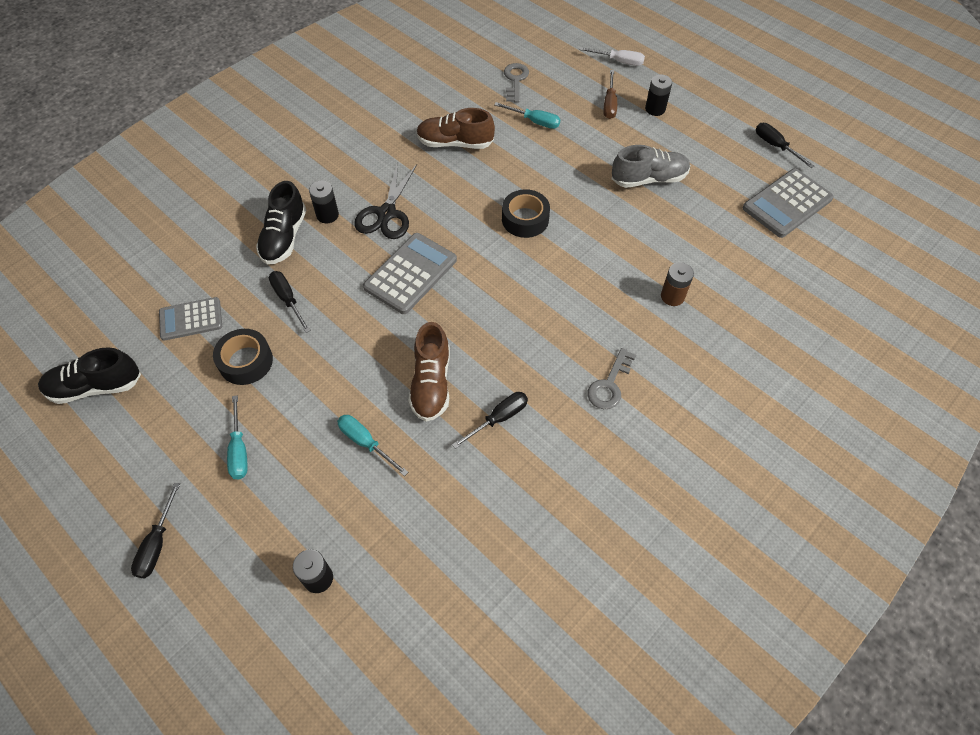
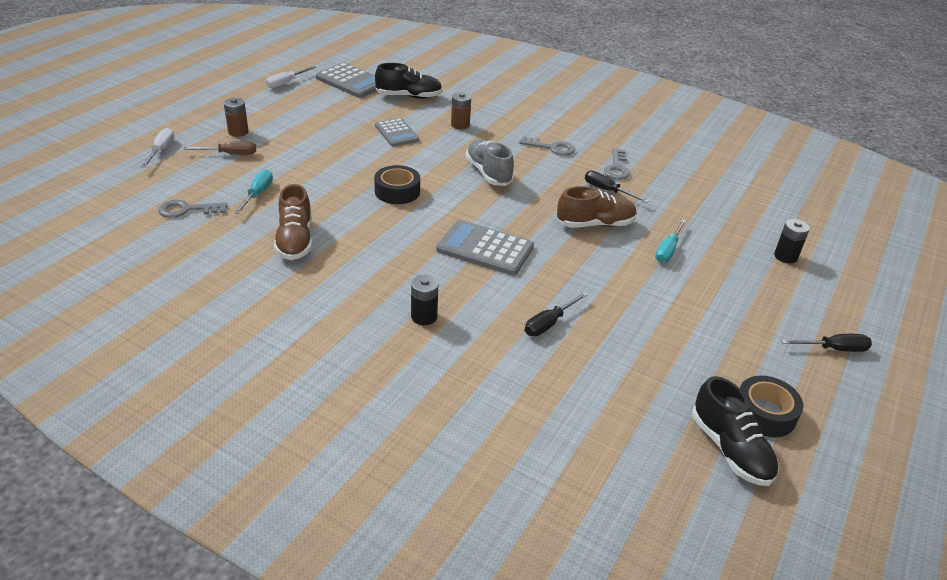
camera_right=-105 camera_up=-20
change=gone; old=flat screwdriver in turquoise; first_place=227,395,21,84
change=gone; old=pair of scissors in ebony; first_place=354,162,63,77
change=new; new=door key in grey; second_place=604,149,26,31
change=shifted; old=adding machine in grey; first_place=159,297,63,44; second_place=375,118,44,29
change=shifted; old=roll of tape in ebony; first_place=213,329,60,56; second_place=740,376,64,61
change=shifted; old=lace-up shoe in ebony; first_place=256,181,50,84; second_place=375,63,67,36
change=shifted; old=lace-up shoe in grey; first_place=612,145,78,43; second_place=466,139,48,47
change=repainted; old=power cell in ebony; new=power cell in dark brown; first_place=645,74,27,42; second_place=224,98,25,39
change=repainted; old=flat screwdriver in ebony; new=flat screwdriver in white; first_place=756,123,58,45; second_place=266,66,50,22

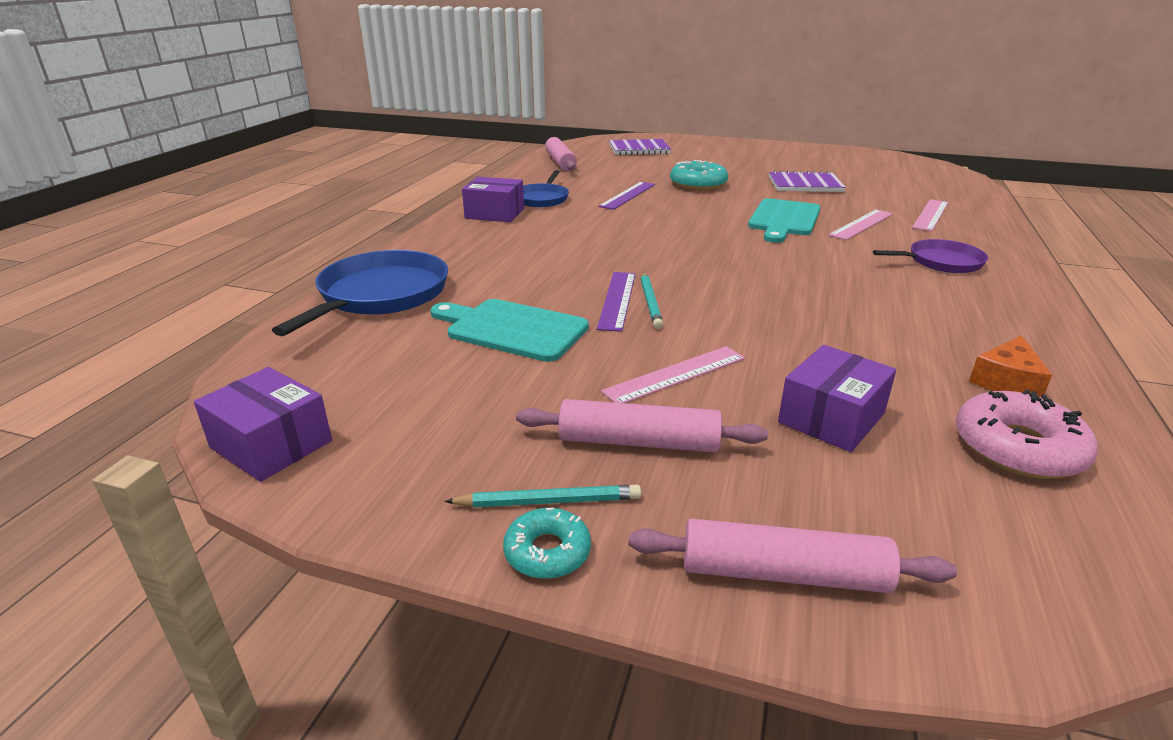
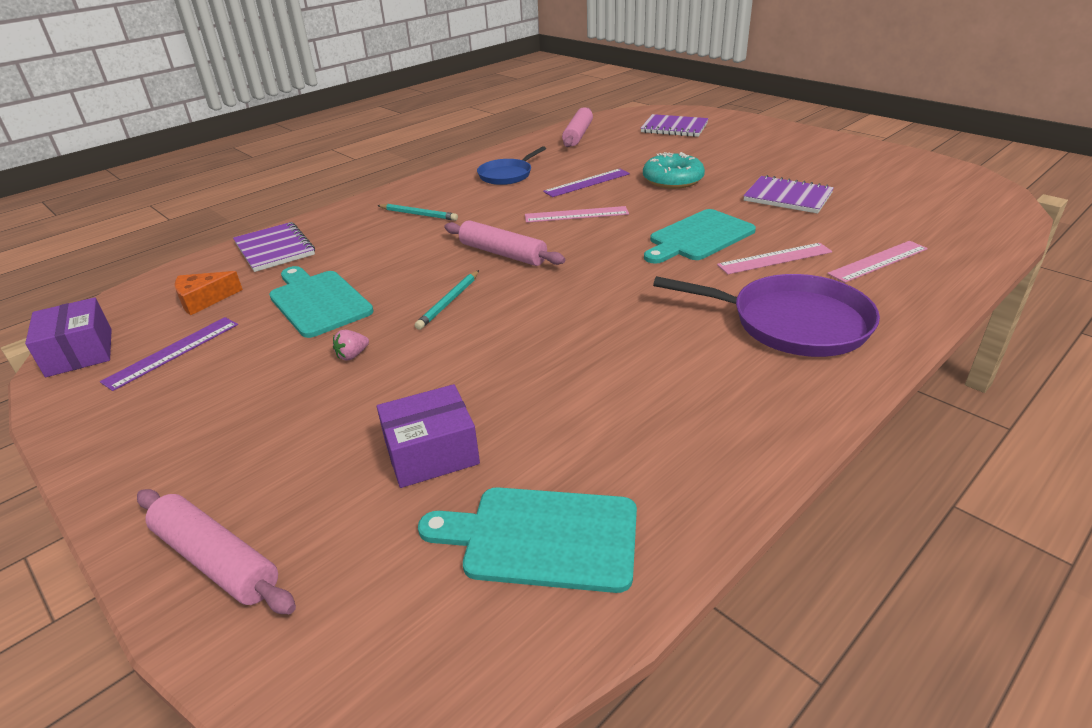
camera_right=30 camera_up=5
change=gone; old=parcel in violet; first_place=462,177,62,45
change=gone; old=glazed donut in turquoise; first_place=503,507,88,72
change=new; new=strawberry in rosy; second_place=333,330,36,30
change=shifted; old=lead pencil in turquoise; first_place=444,485,197,22; second_place=377,204,81,17
change=shifted; old=dough roller in rosy; first_place=516,399,252,53; second_place=444,220,121,46
change=shifted; old=measuring stick in violet; first_place=597,272,38,60; second_place=100,317,138,74
change=shifted; old=measuring stick in rosy; first_place=601,346,144,57; second_place=525,206,104,17
change=shifted; old=cheese wedge in orange-coloured; first_place=969,335,83,62; second_place=175,271,68,44
change=swapped; old=frying pan in blue; new=notebook in violet; first_place=272,250,176,86; second_place=233,222,82,50
change=swapped; old=glazed donut in rosy; new=bread board in turquoise; first_place=956,389,142,90; second_place=418,487,219,106
change=scaled; old=frying pan in violet; first_place=873,239,115,34; second_place=653,274,227,83; factor=1.65

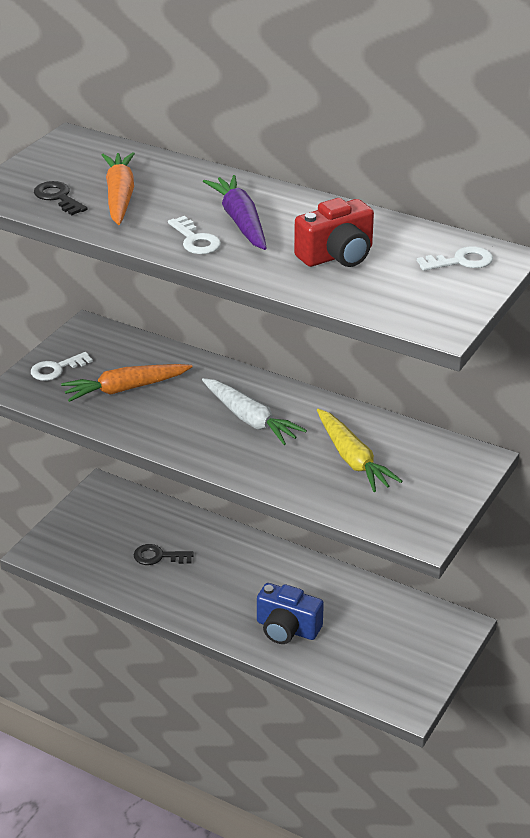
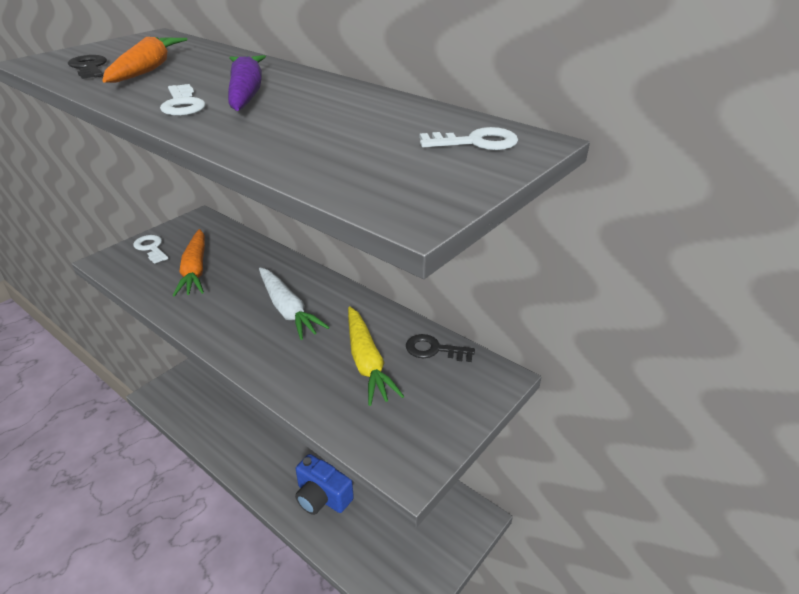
camera_right=10 camera_up=0
change=gone; old=compact camera in red; first_place=294,198,80,69
change=shifted; old=door key in ebony; first_place=133,544,61,21; second_place=406,334,69,28
change=rotated; old=door key in white; first_place=31,352,62,29; second_place=133,235,36,29; degrees=75
change=rotated; old=carrot in orange-coloured; first_place=61,364,131,38; second_place=172,229,33,68; degrees=-90

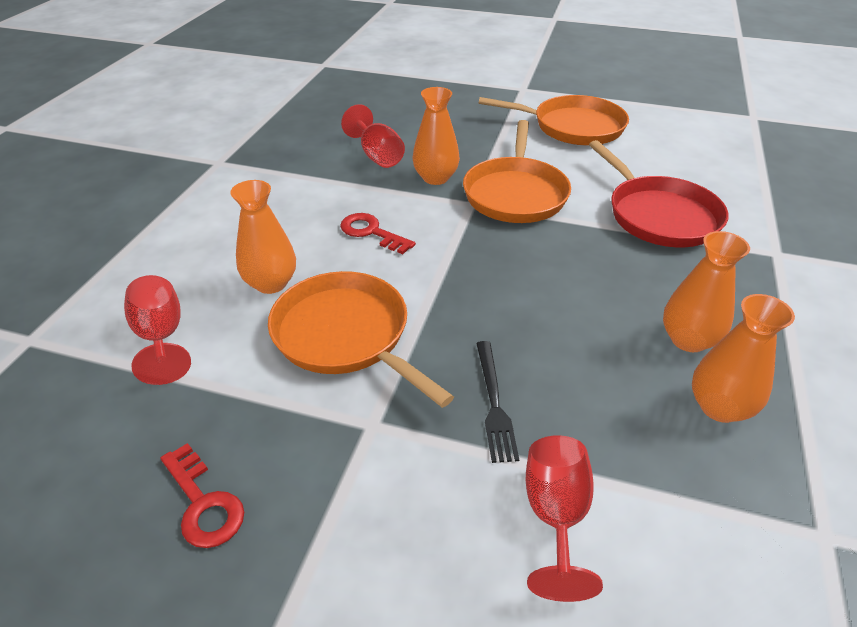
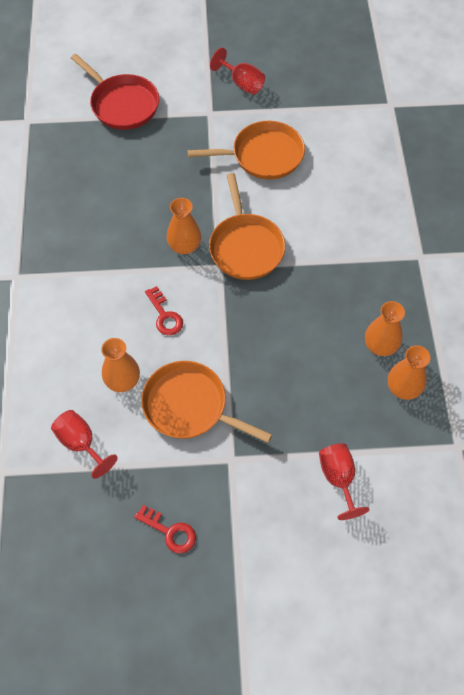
camera_right=-20 camera_up=20
change=gone; old=fork in ebony; first_place=476,341,43,122
change=shifted; old=goblet in red; first_place=341,104,64,64; second_place=210,47,55,48
change=shifted; old=frying pan in red; first_place=589,140,140,107; second_place=71,54,88,76
change=rotated; old=door key in red; first_place=340,213,76,41; second_place=145,286,38,49; degrees=-135

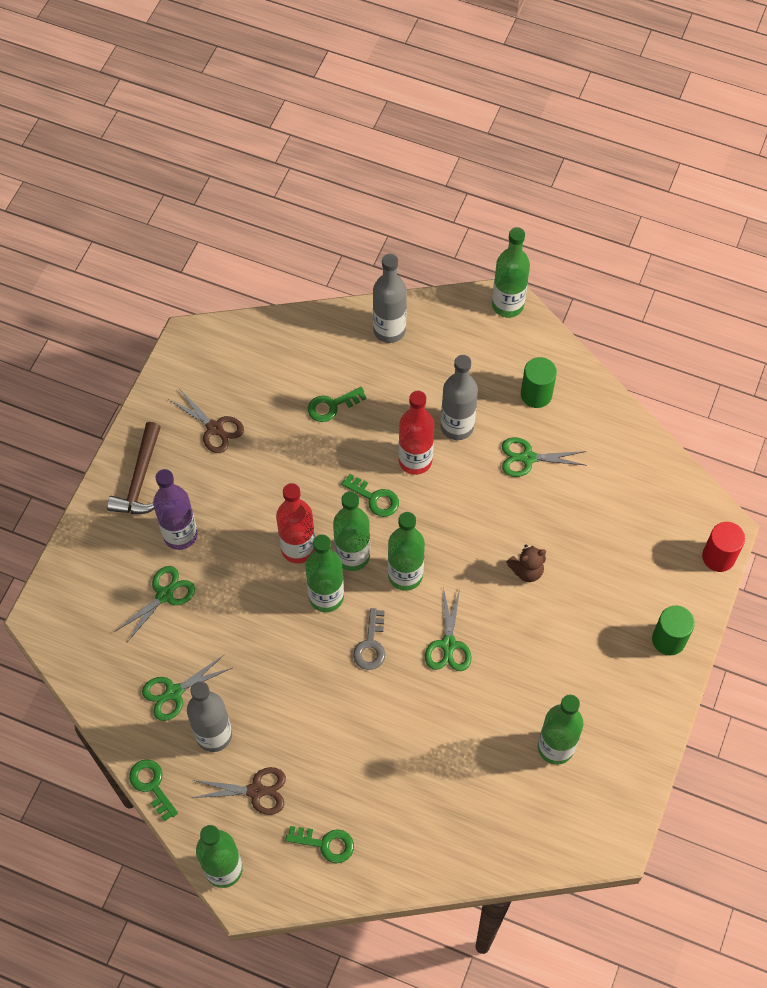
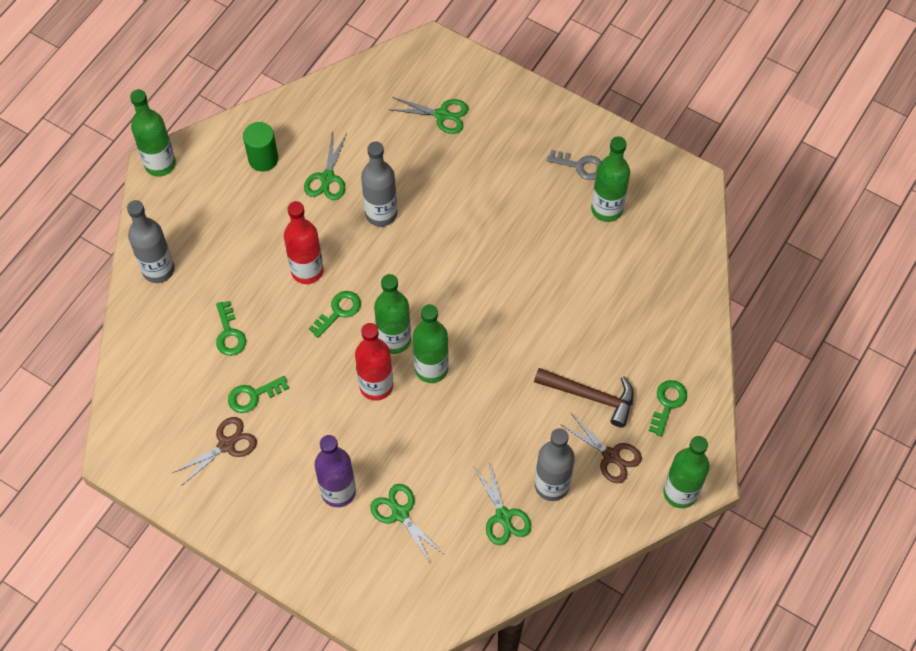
camera_right=-80 camera_up=0
change=gone; old=bottle in green; first_place=388,512,37,79
change=gone; old=stuffed bear in dark brown; first_place=506,545,40,37
change=gone; old=cylinder in green; first_place=652,606,43,49
change=gone; old=cylinder in red; first_place=702,522,43,50
change=shifted; old=hammer in dark brown; first_place=107,422,54,92; second_place=534,368,100,59
change=shifted; old=door key in green; first_place=129,759,49,62; second_place=228,376,61,37
change=shifted; old=door key in grey; first_place=353,608,32,62; second_place=547,150,54,30
change=shifted; old=pair of scissors in green; first_place=425,587,47,84; second_place=388,97,80,37
change=shifted; old=bottle in grey; first_place=441,355,37,85; second_place=361,141,36,86
change=rotated; old=pair of scissors in dark brown; first_place=192,767,94,48; second_place=560,413,82,70; degrees=120

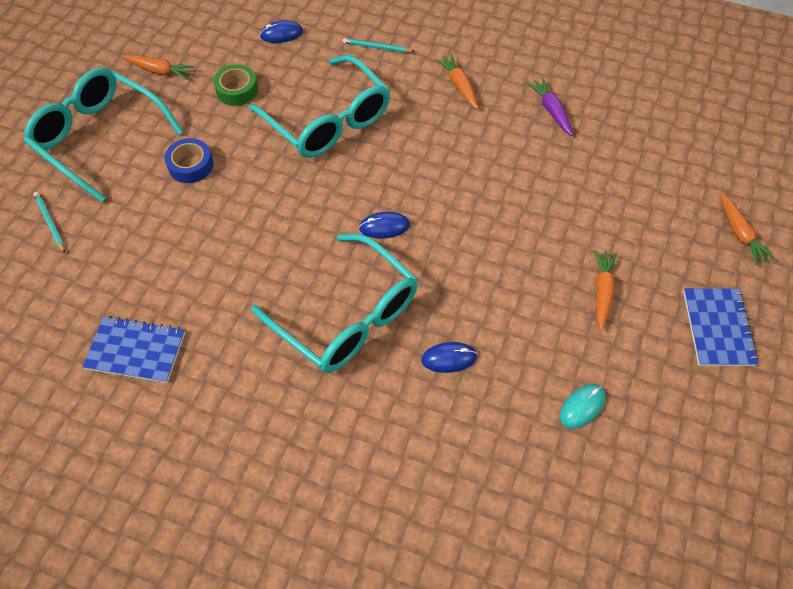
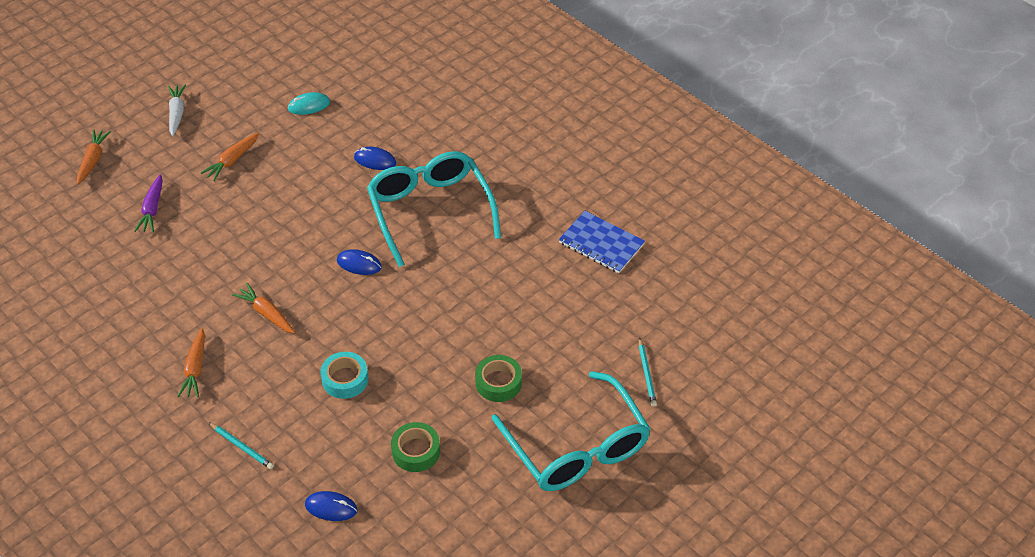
camera_right=-155 camera_up=-10
change=shifted; old=carrot in orange-coloured; first_place=121,55,74,25; second_place=232,283,63,51
change=shifted; old=carrot in violet; first_place=526,78,47,58; second_place=134,174,29,58
change=swapped; old=spectacles in turquoise; new=roll of tape in turquoise; first_place=248,55,142,103; second_place=320,352,48,47
change=swapped; old=notebook in blue; new=carrot in white; first_place=683,288,76,78; second_place=168,84,18,52
change=repainted; old=roll of tape in blue; new=roll of tape in green; first_place=165,138,48,45; second_place=475,355,47,47

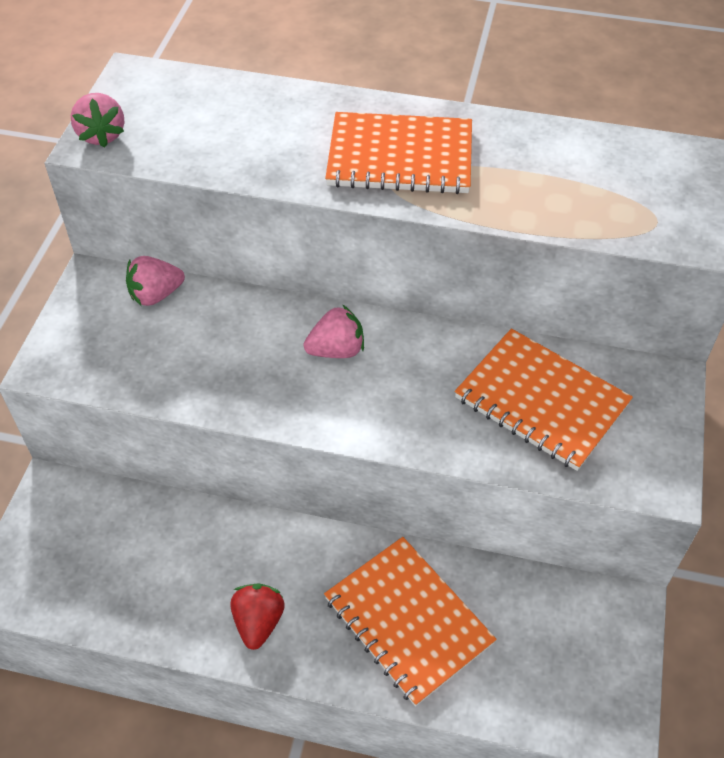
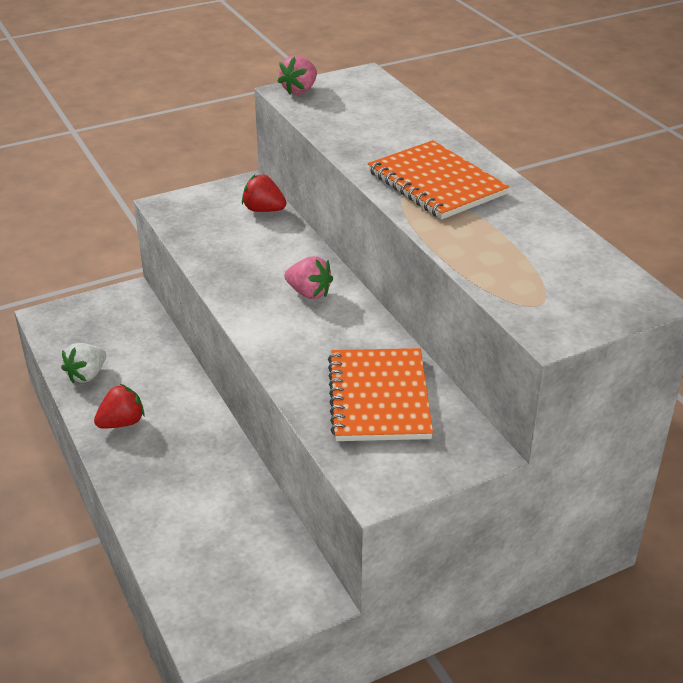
camera_right=50 camera_up=-15
change=gone; old=notebook in orange-coloured; first_place=324,537,173,170
change=new; new=strawberry in white; second_place=61,343,45,40
change=repainted; old=strawberry in rosy; new=strawberry in red; first_place=126,256,59,50; second_place=242,174,44,38

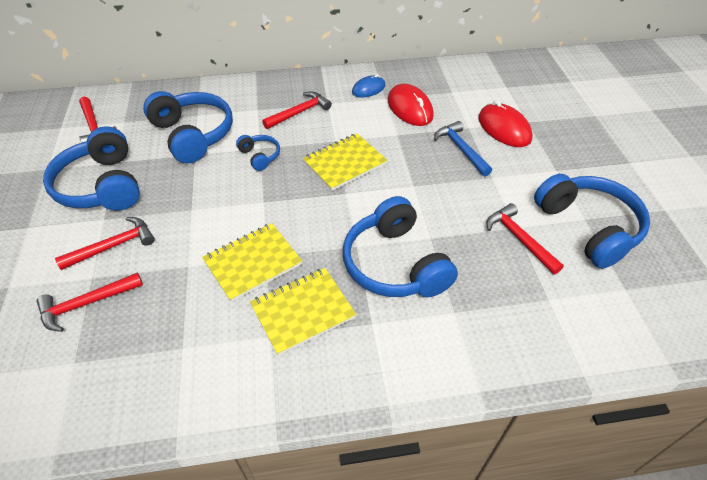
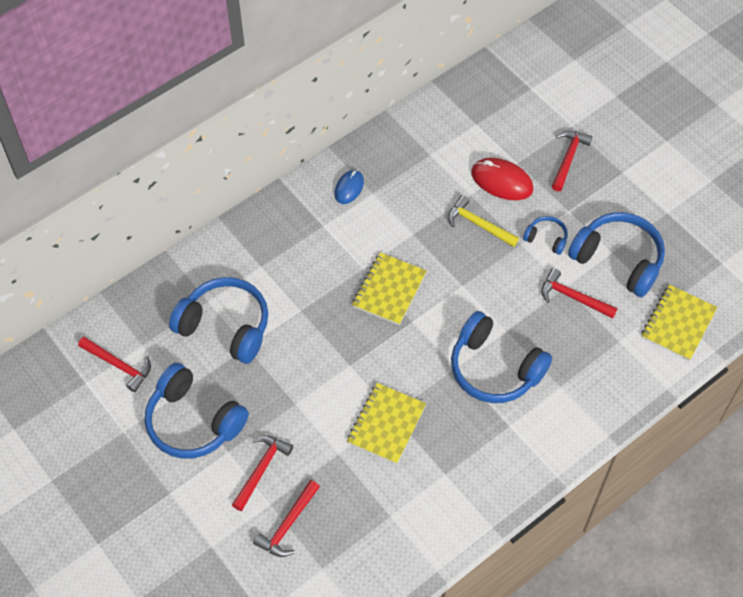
camera_right=-30 camera_up=10
change=gone; old=mouse in red; first_place=388,84,46,42
change=shifted; old=headset in blue; first_place=236,135,44,36; second_place=523,216,45,39
change=shifted; old=notebook in bright yellow; first_place=250,268,106,88; second_place=641,285,76,76
change=shifted; old=hammer in red; first_place=262,92,70,37; second_place=552,131,40,60
change=repainted; old=hammer in blue; new=hammer in bright yellow; first_place=434,121,58,55; second_place=448,195,71,52

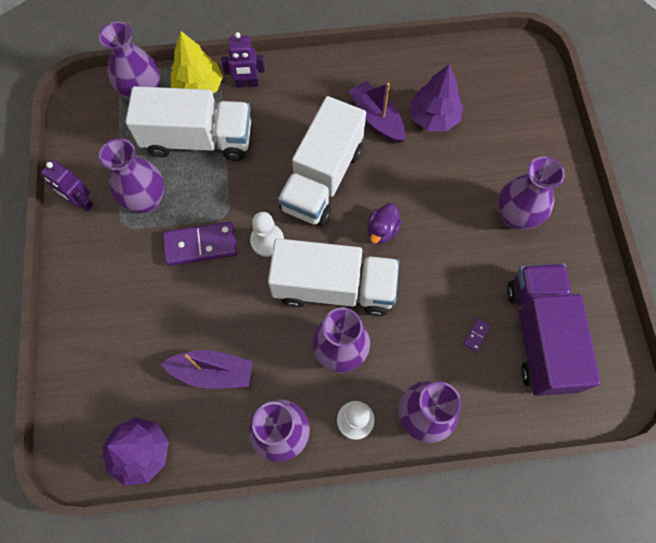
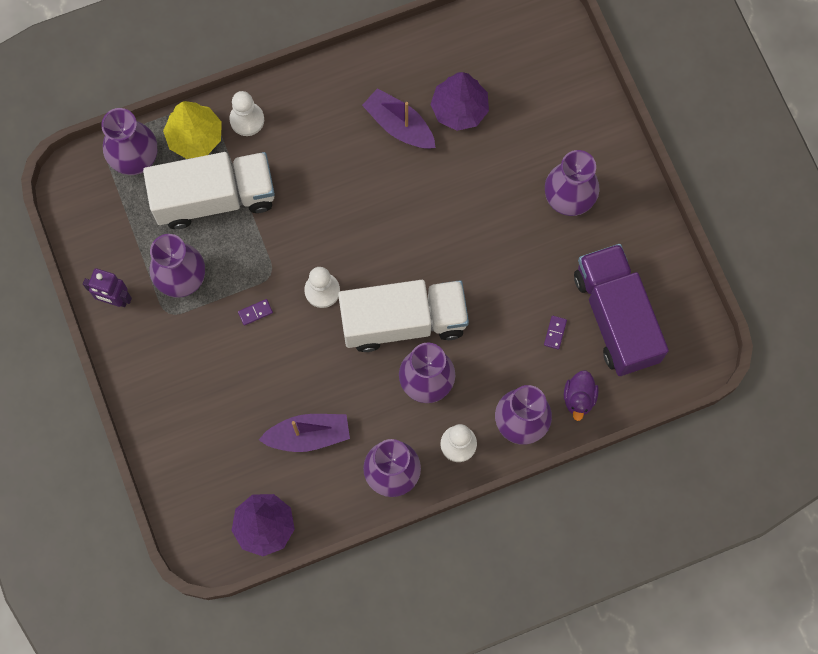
camera_right=-15 camera_up=5
change=gone; old=toy truck in white; first_place=278,96,88,130
change=shifted; old=duck in violet; first_place=367,203,35,41; second_place=564,370,35,51
change=swapped; old=robot figure in violet; new=pawn in white; first_place=221,32,44,56; second_place=229,91,35,45
change=scaled; old=domino in violet; first_place=163,221,75,45; second_place=238,299,35,27; factor=0.43

